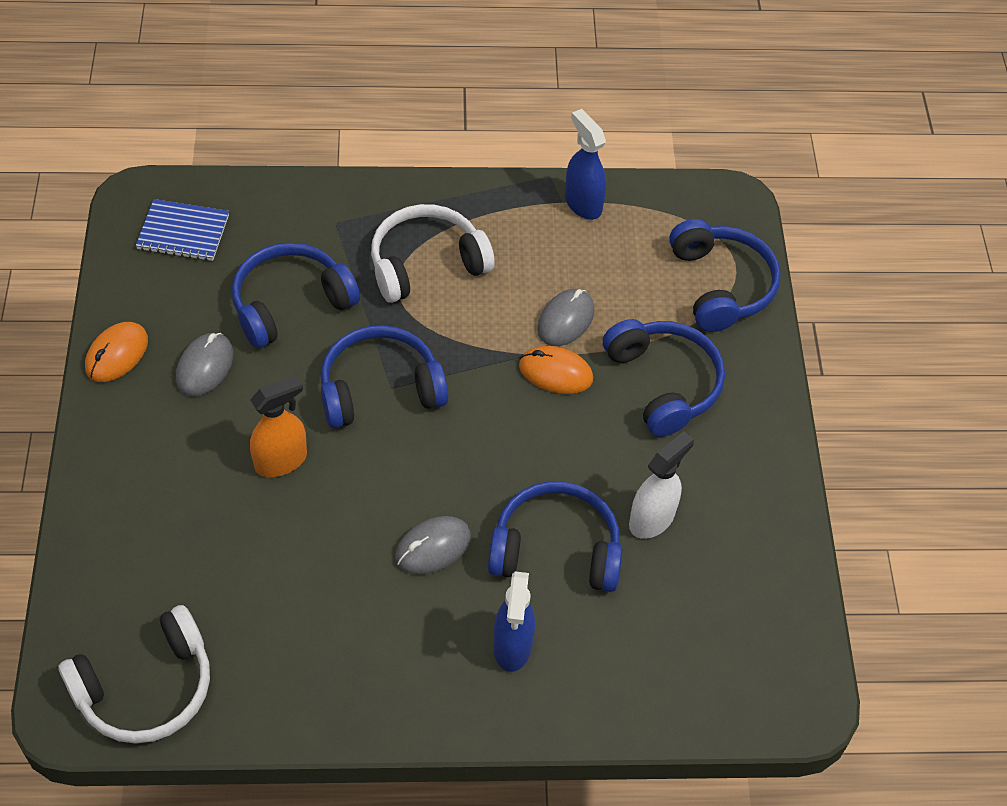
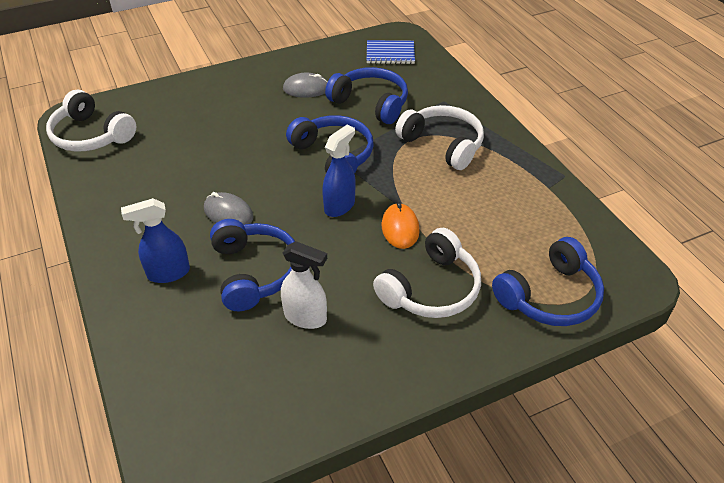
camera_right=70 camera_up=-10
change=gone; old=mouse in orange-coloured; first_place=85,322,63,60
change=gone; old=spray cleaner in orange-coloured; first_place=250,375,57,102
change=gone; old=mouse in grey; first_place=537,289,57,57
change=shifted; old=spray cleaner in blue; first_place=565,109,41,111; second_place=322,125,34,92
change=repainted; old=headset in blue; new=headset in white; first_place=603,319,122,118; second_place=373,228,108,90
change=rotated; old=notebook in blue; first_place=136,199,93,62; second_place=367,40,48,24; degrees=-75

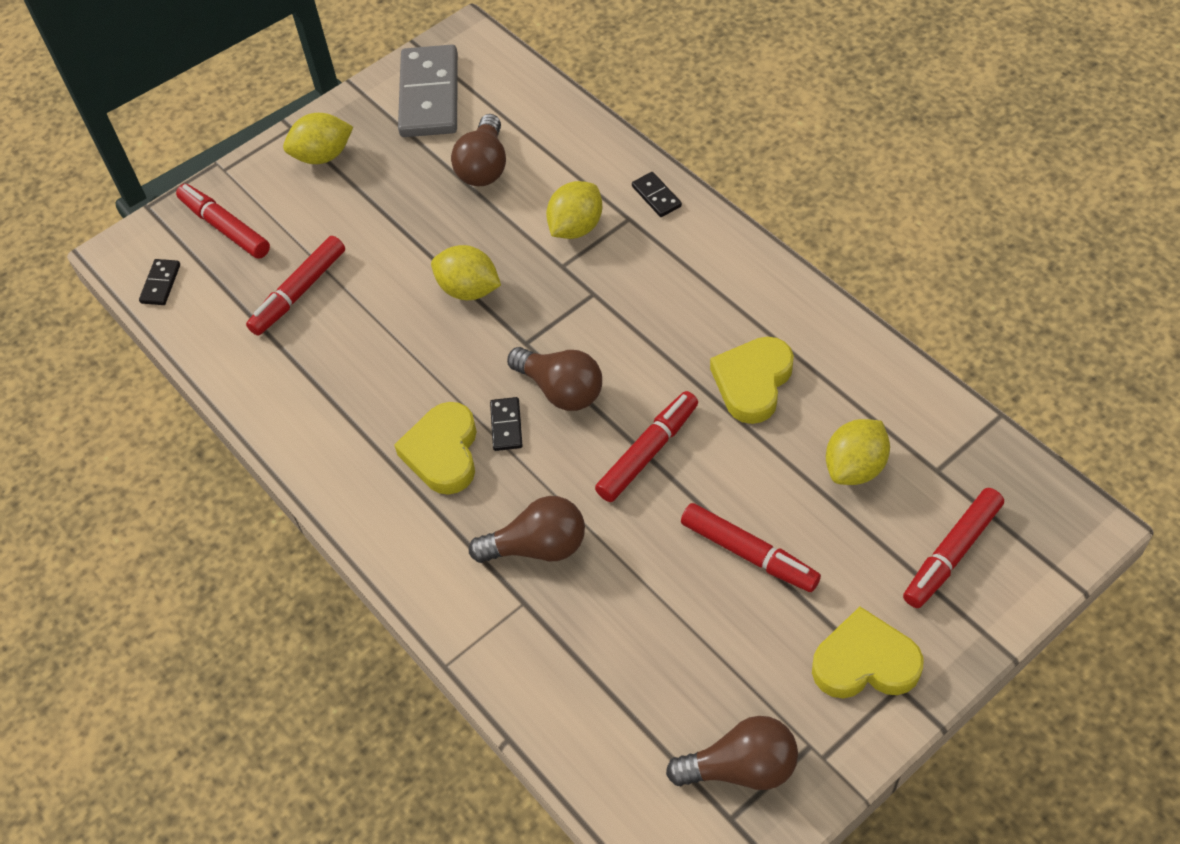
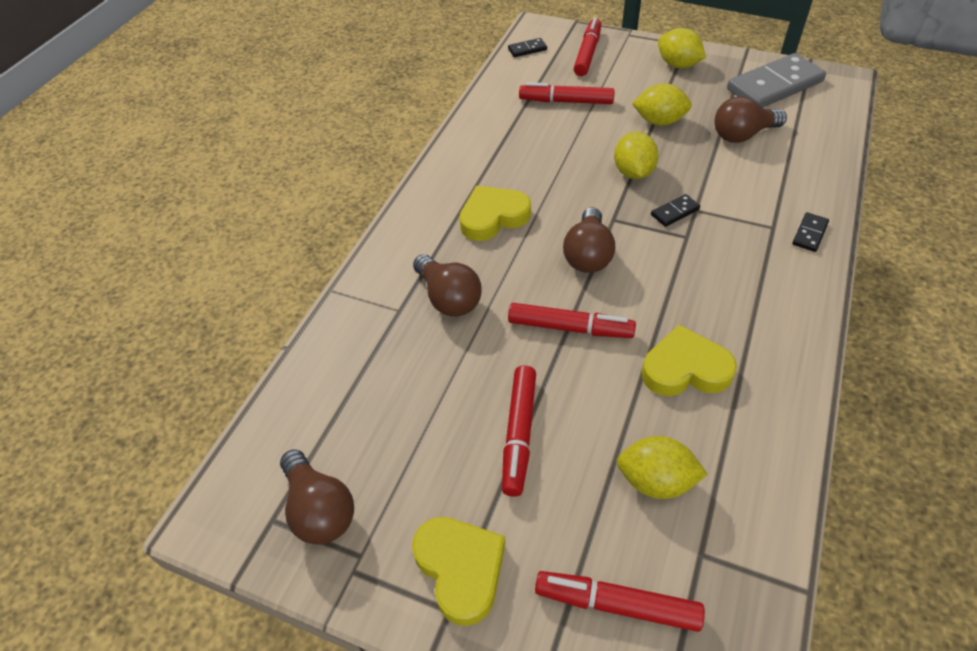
camera_right=60 camera_up=-5
change=shifted; old=domino in ebony; first_place=490,397,33,54; second_place=651,194,49,33
change=shifted; old=citrus fruit in bright yellow; first_place=546,181,56,58; second_place=632,83,60,43

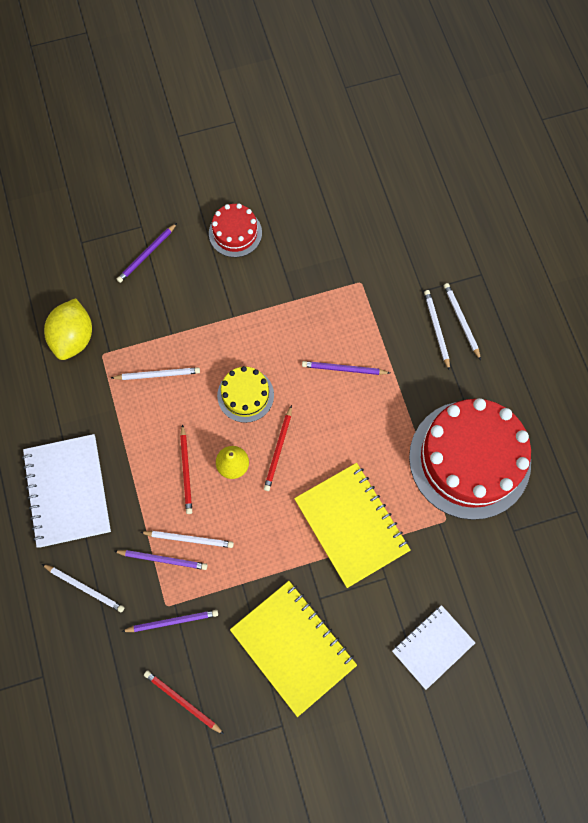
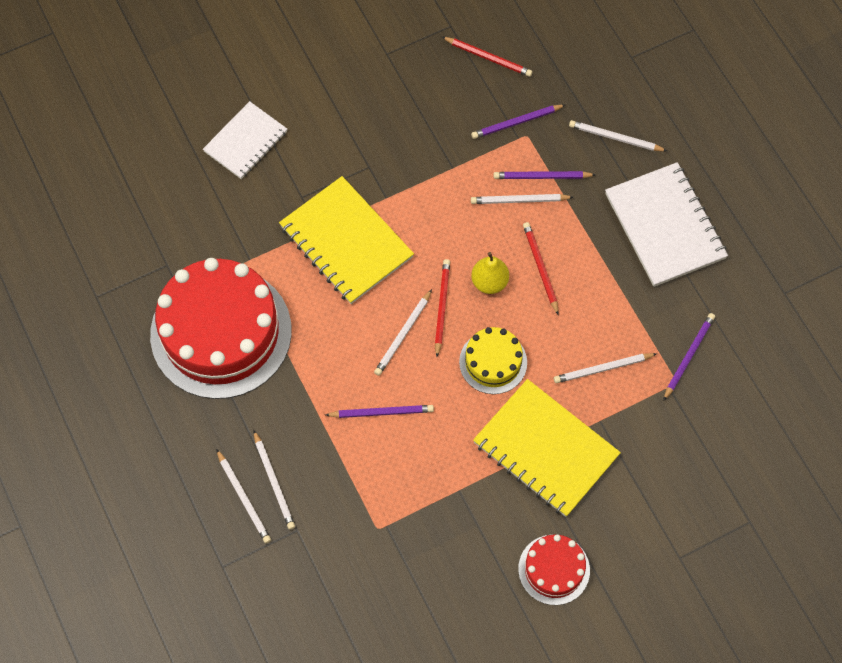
camera_right=170 camera_up=-5
change=gone; old=citrus fruit in bright yellow; first_place=44,298,48,62
change=new; new=lead pencil in white; second_place=374,289,58,87
change=shifted; old=lead pencil in violet; first_place=116,223,61,60; second_place=663,313,52,88
change=shifted; old=notebook in bright yellow; first_place=230,581,127,136; second_place=473,379,148,138

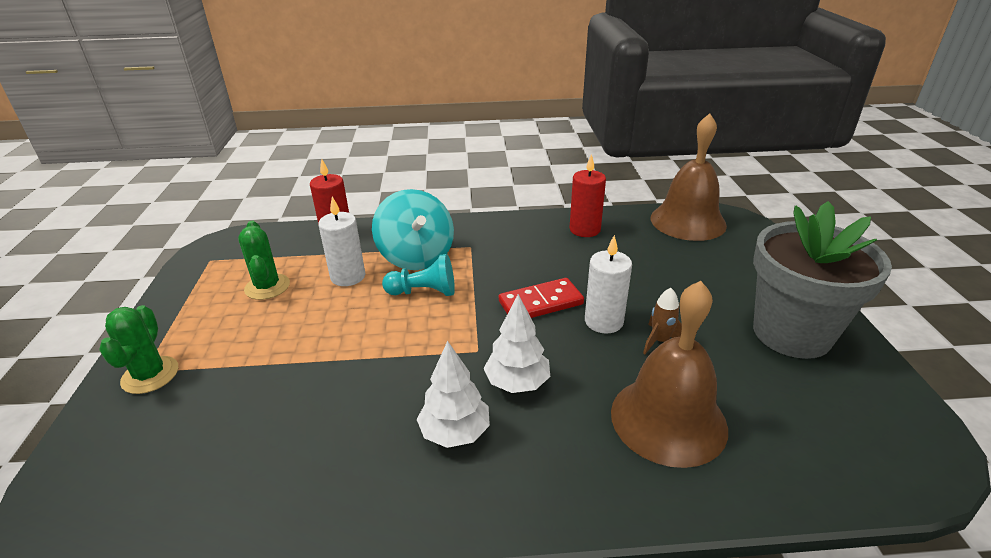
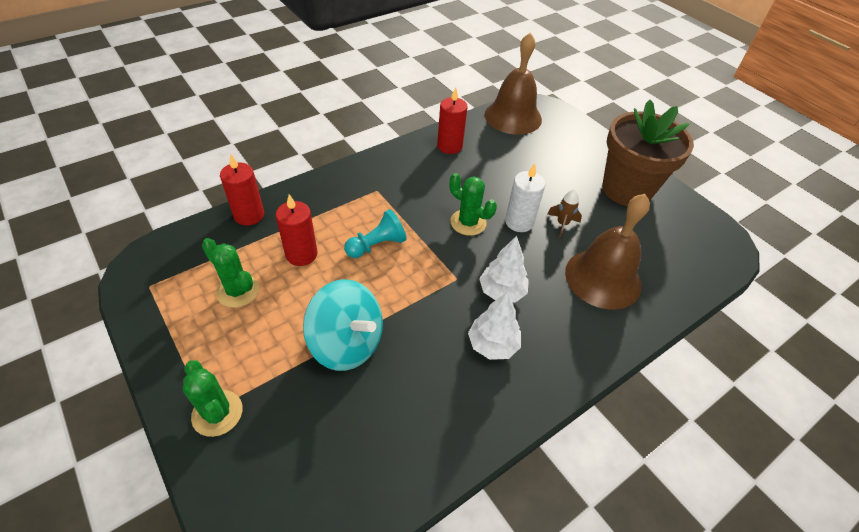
camera_right=-35 camera_up=15
change=shifted; old=spinning top in turquoise; first_place=372,189,82,81; second_place=303,279,80,92
change=swapped; old=domino in red; new=cactus in green; first_place=499,278,85,40; second_place=450,173,47,63
change=repainted; old=pillar candle in white; new=pillar candle in red; first_place=318,197,47,89; second_place=276,194,42,72
change=repainted; old=flower pot in grey; new=flower pot in dark brown; first_place=753,201,139,158; second_place=602,99,92,107

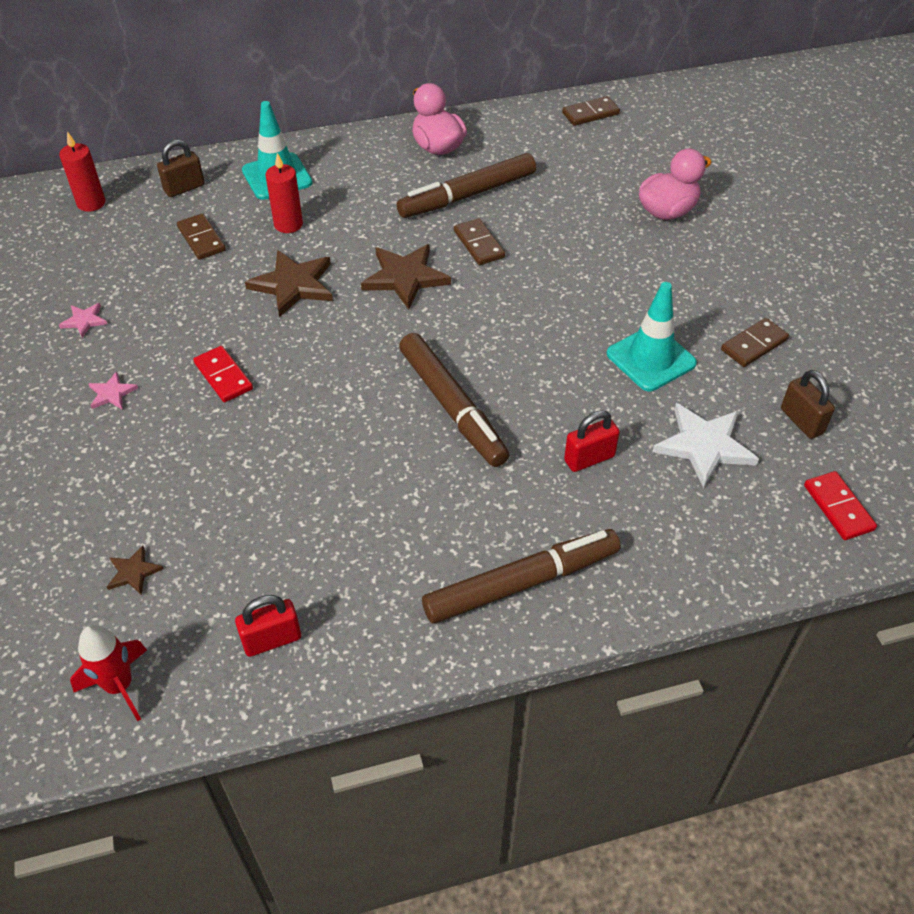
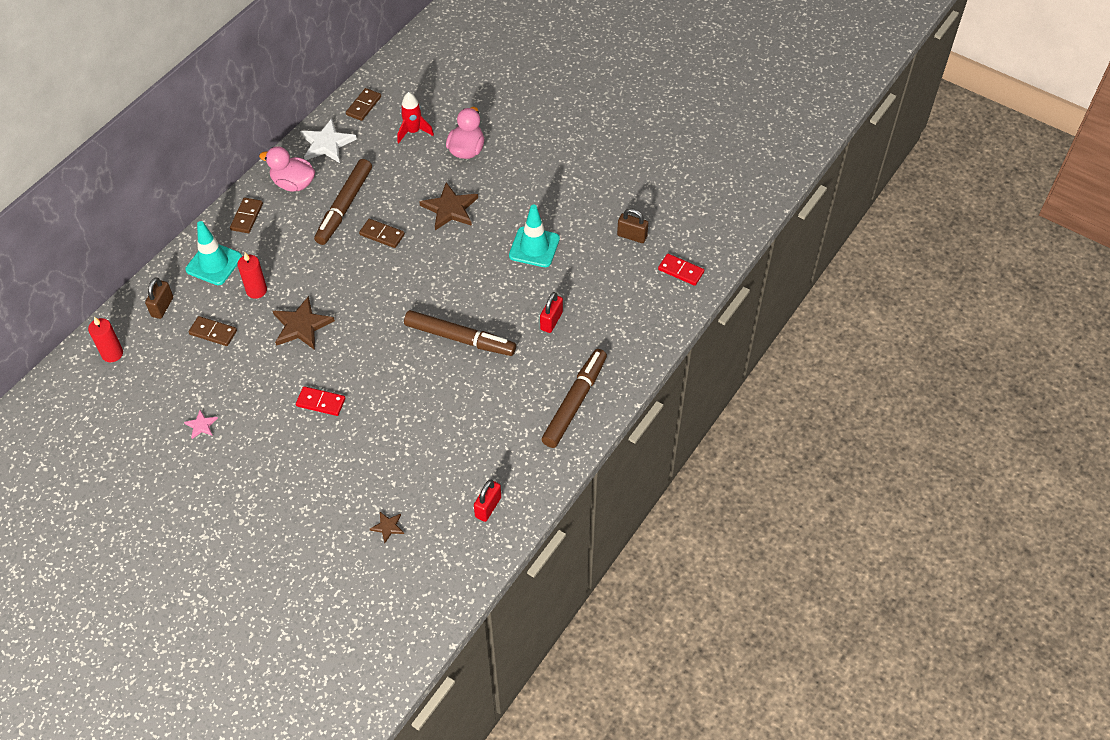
camera_right=-40 camera_up=5
change=gone; old=star in rosy; first_place=89,372,49,37
change=shifted; old=spaceship in red; first_place=70,625,77,96; second_place=397,92,37,51
change=shifted; old=star in dark brown; first_place=361,244,90,66; second_place=419,182,59,48
change=shifted; old=star in white; first_place=652,403,107,85; second_place=300,119,57,44
change=shifted; old=domino in dark brown; first_place=721,318,68,49; second_place=230,198,33,35

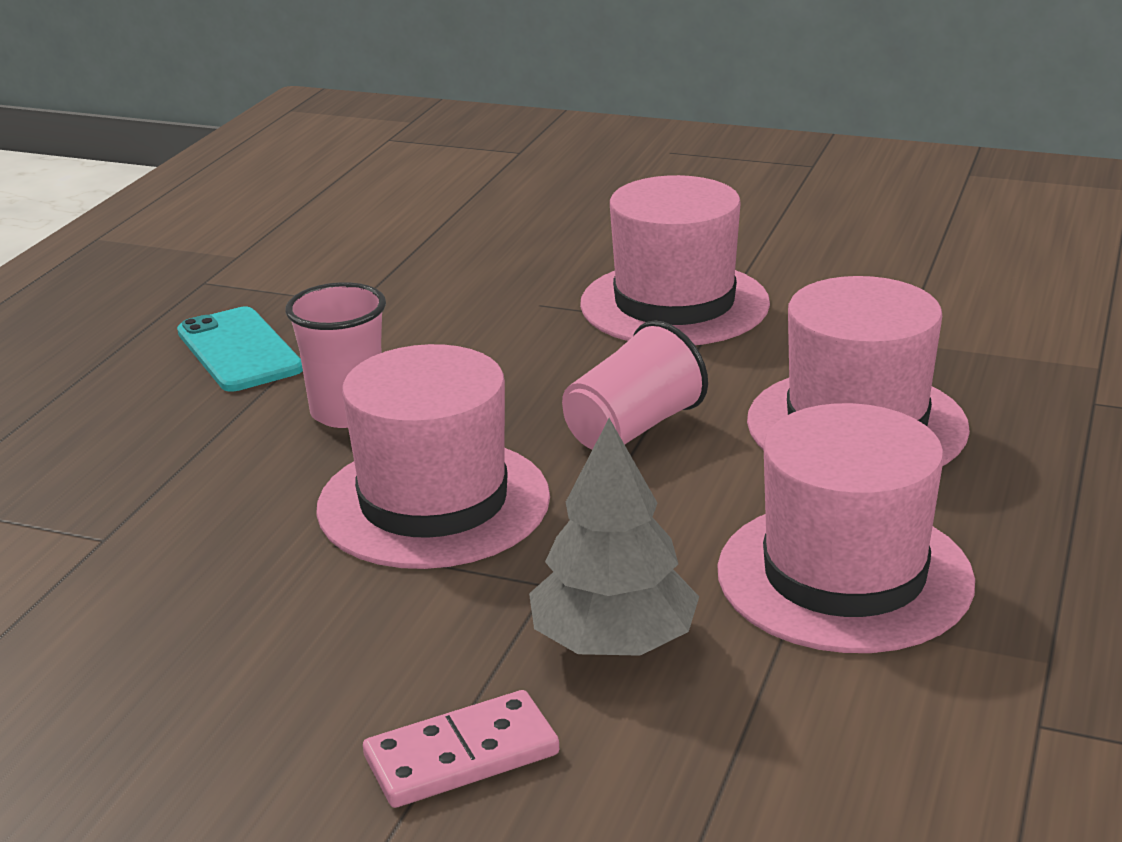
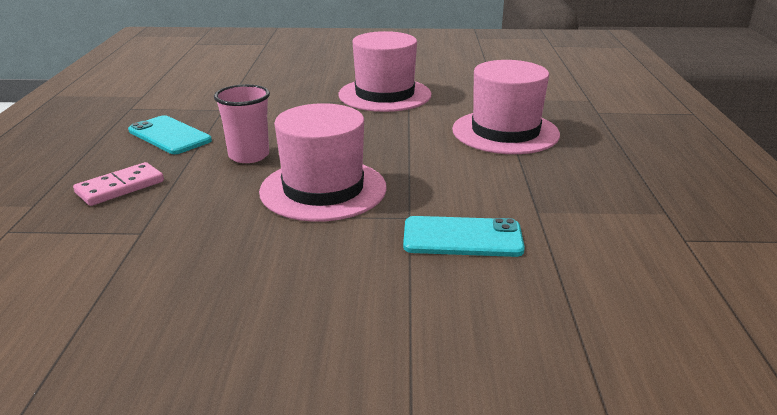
camera_right=-20 camera_up=0
change=gone; old=cup in rosy; first_place=562,320,146,130
change=gone; old=top hat in rosy; first_place=717,403,258,250
change=shifted; old=domino in rosy; first_place=363,690,196,118; second_place=73,162,91,44
change=swapped; old=tree in grey; new=mobile phone in turquoise; first_place=529,418,170,238; second_place=403,216,122,41

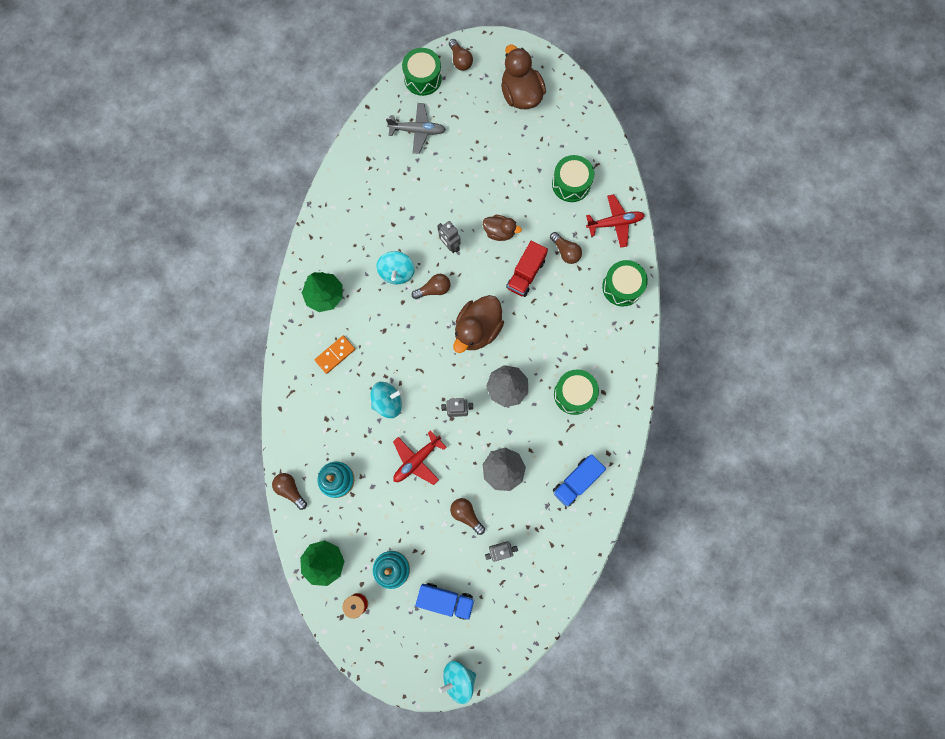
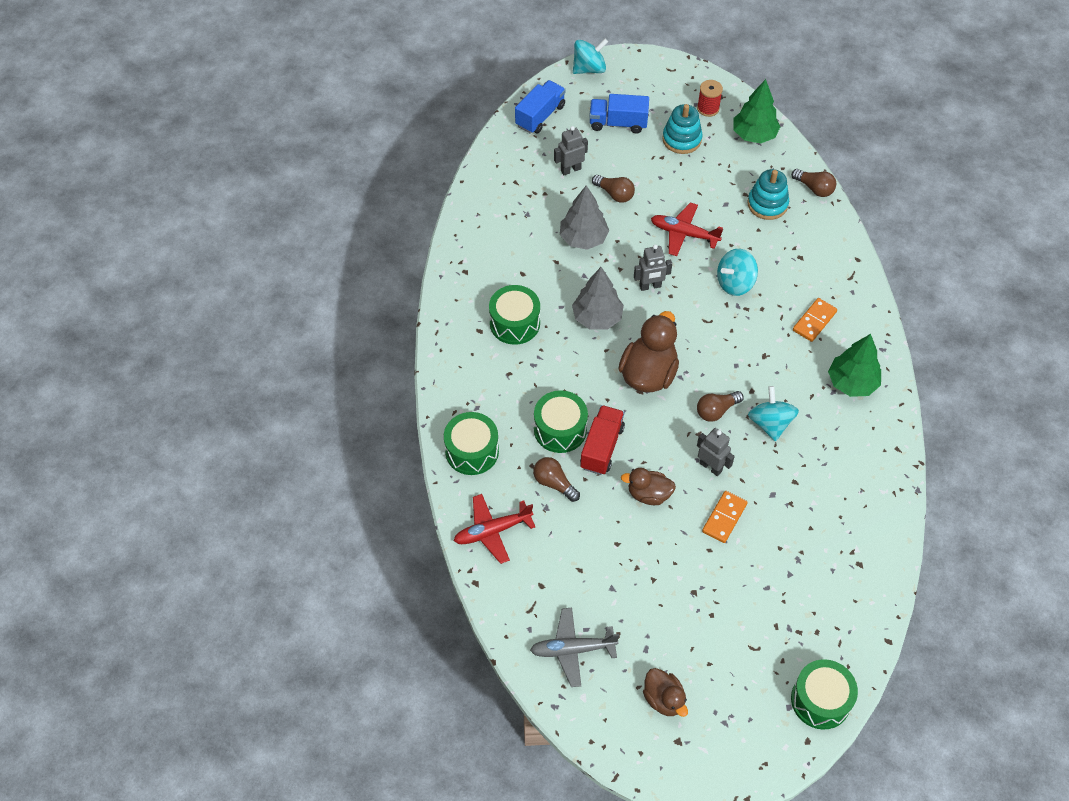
camera_right=170 camera_up=-20
change=gone; old=light bulb in dark brown; first_place=449,39,24,32
change=new; new=domino in orange-coloured; second_place=702,491,46,52
change=shifted; old=plane in grey; first_place=386,103,60,51; second_place=530,608,89,79
change=shifted; old=toy drum in green; first_place=552,155,42,47; second_place=534,390,54,63
change=shifted; old=toy truck in blue; first_place=553,454,53,53; second_place=515,80,51,54
change=rotated; old=plane in red; first_place=393,430,54,55; second_place=651,203,72,53; degrees=-105
change=scaled; old=duck in dark brown; first_place=501,44,45,65; second_place=643,668,45,49; factor=0.59

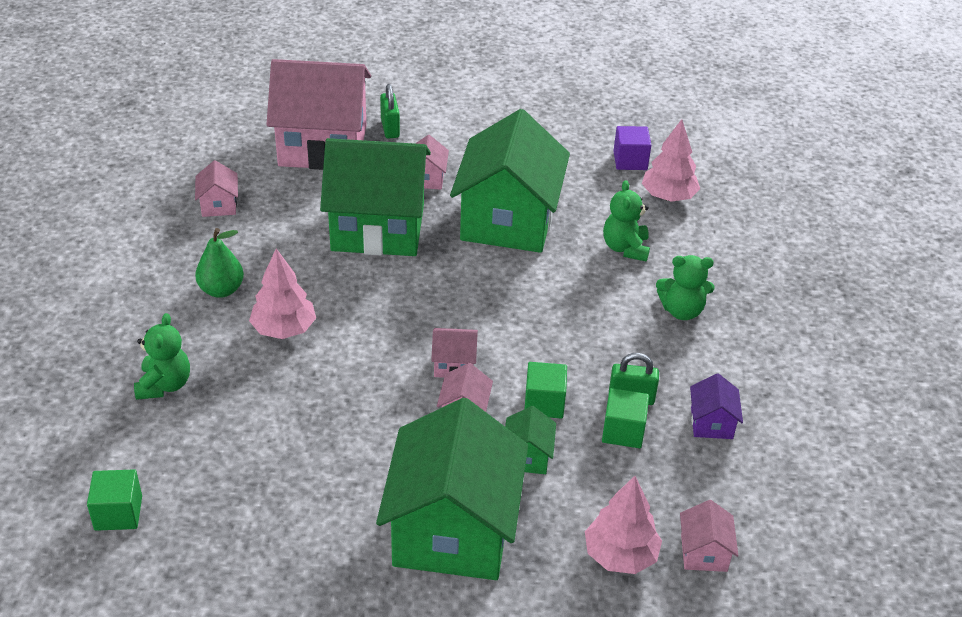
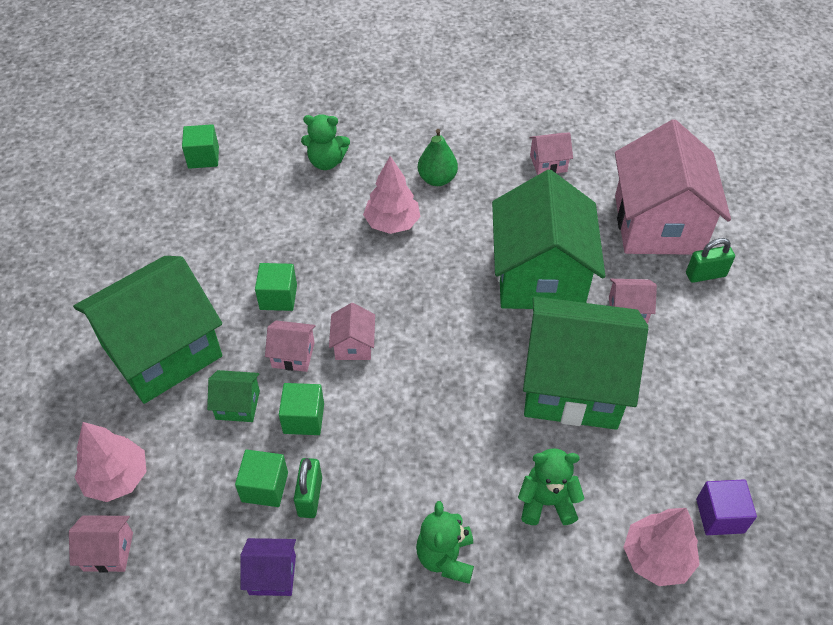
camera_right=90 camera_up=10
change=new; new=cube in green; second_place=255,263,42,48
change=rotated; old=toy house in green; first_place=376,398,152,182; second_place=73,256,149,148; degrees=-45

